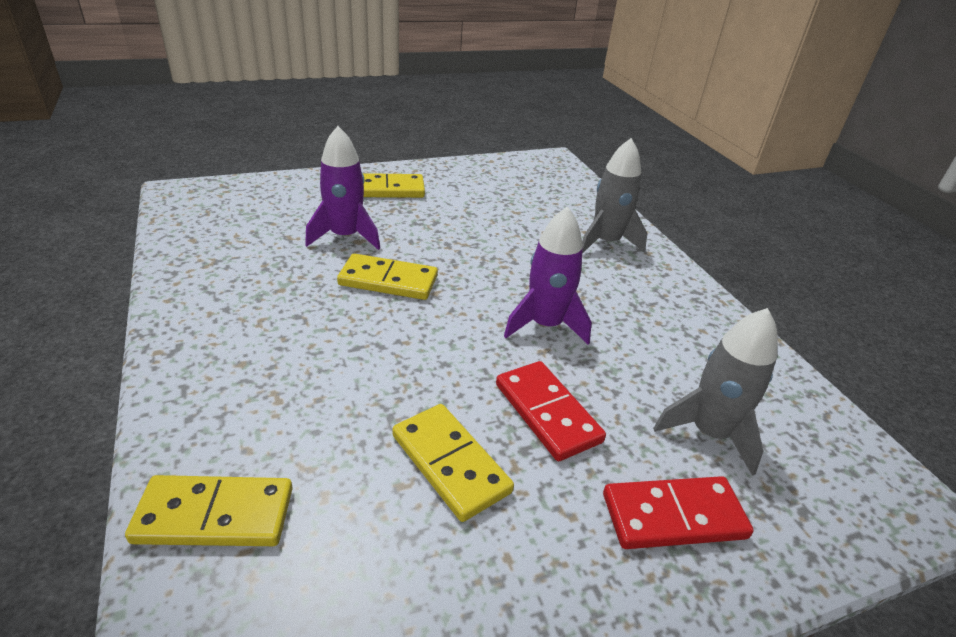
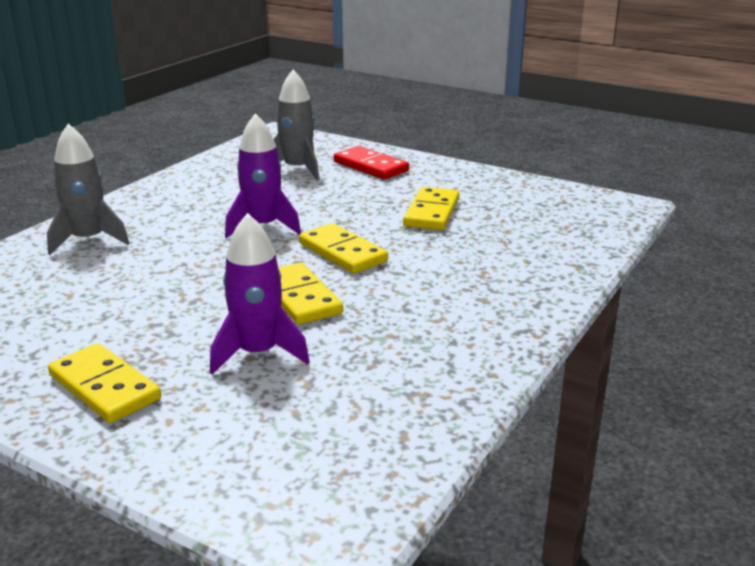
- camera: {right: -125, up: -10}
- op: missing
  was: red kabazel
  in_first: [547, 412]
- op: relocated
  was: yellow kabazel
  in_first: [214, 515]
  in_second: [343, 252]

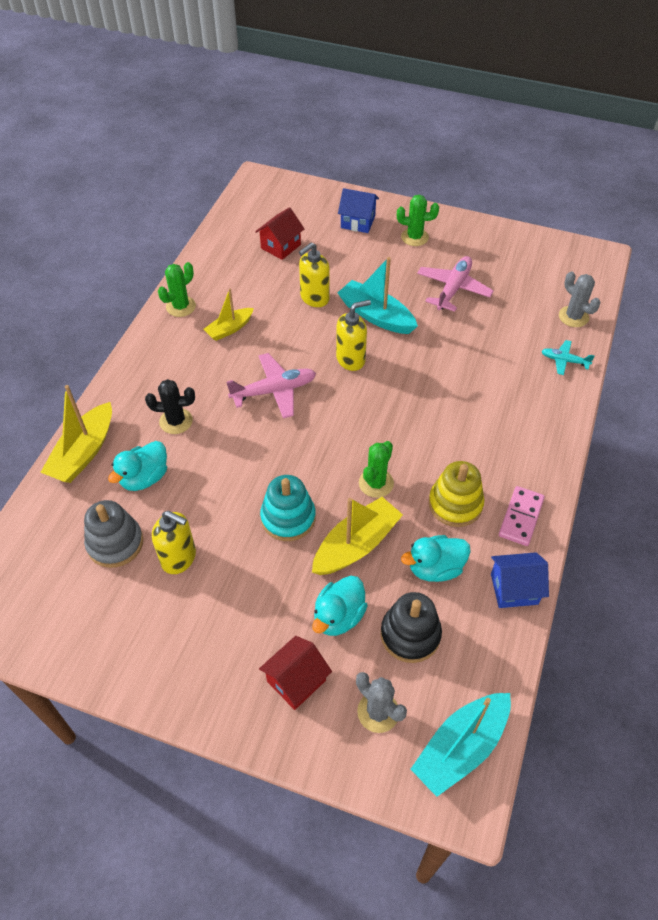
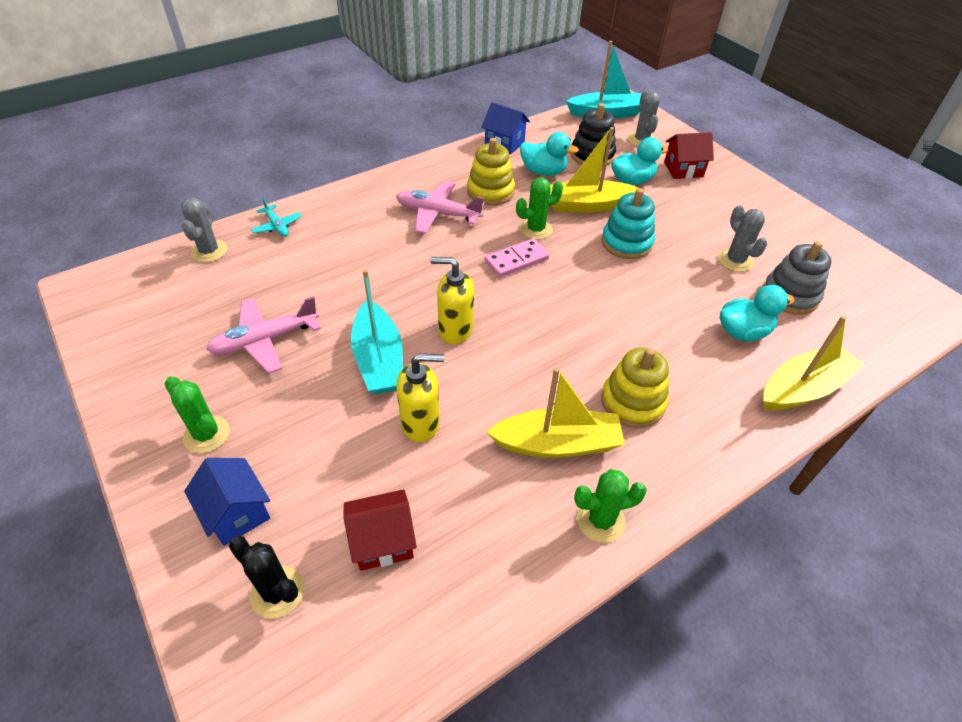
- camera: {right: -145, up: -5}
- op: appeared
  now: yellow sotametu
  in_second: [632, 402]
- op: relocated
  was: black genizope
  in_first: [176, 421]
  in_second: [277, 592]
- op: relocated
  was: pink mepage
  in_first: [274, 391]
  in_second: [437, 214]
- op: relocated
  was: pink kabazel
  in_first: [520, 517]
  in_second: [516, 260]
- op: exchanged
  was: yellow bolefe
  now: grey genizope
  in_first: [179, 558]
  in_second: [735, 261]
- op: size
  was: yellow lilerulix
  in_first: [229, 329]
  in_second: [557, 443]
  ratio: 1.61

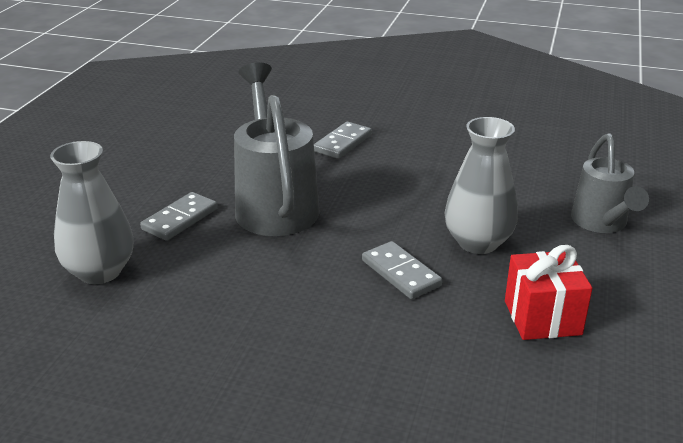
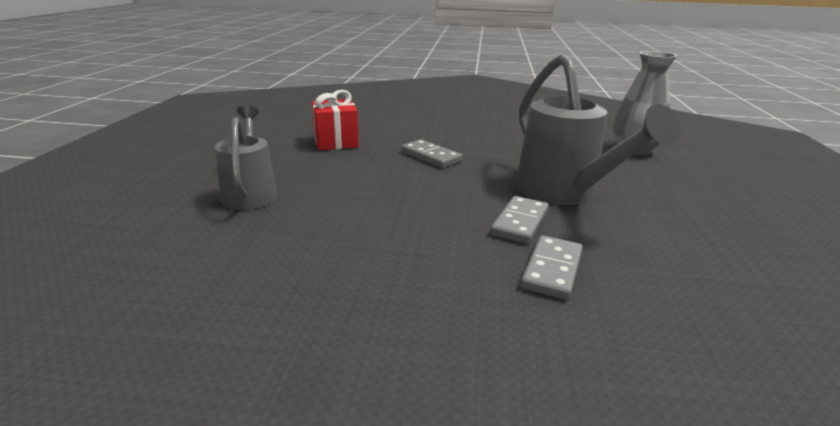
- camera: {right: 170, up: -5}
- op: missing
  was: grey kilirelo
  in_first: [478, 242]
- op: relocated
  was: grey kabazel
  in_first: [180, 219]
  in_second: [520, 222]

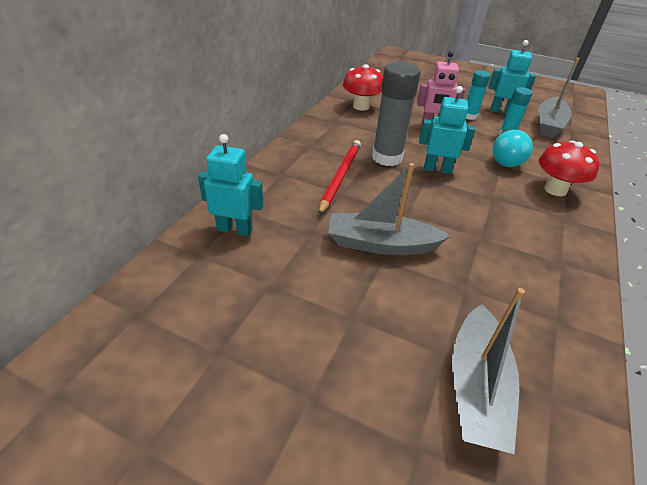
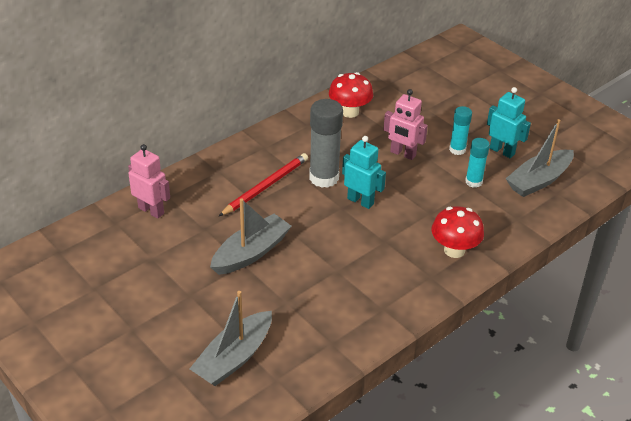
- camera: {right: 25, up: 0}
- op: missing
  was: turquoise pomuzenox
  in_first: [505, 158]
- op: colour
  was: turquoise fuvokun
  now: pink fuvokun
  in_first: [235, 229]
  in_second: [151, 210]
- op: spun
  was: grey lilerulix
  in_first: [381, 244]
  in_second: [251, 253]
  clockwise: 105

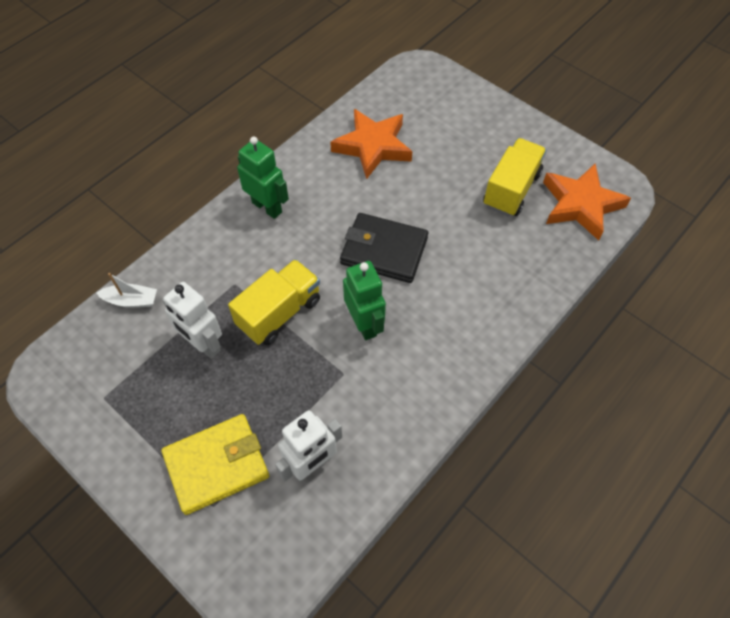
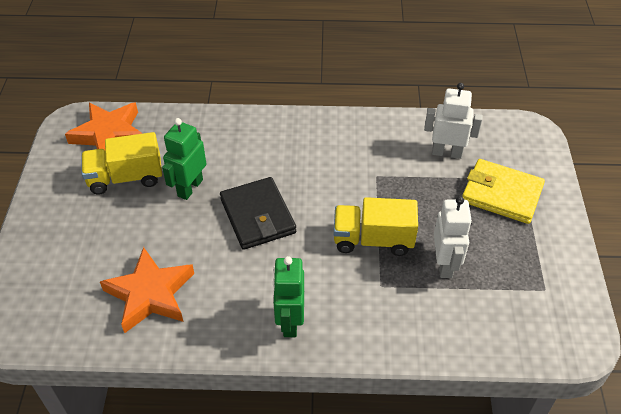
- camera: {right: -130, up: -10}
- op: missing
  was: white lilerulix
  in_first: [131, 301]
- op: relocated
  was: green fuvokun
  in_first: [364, 324]
  in_second: [190, 188]

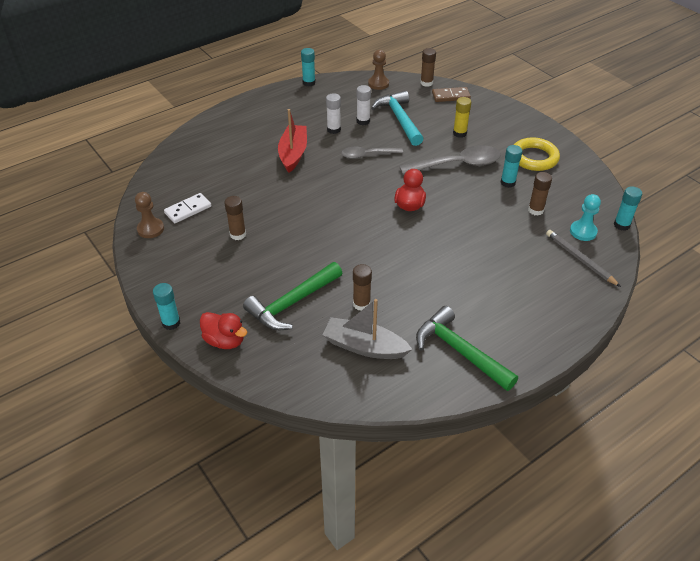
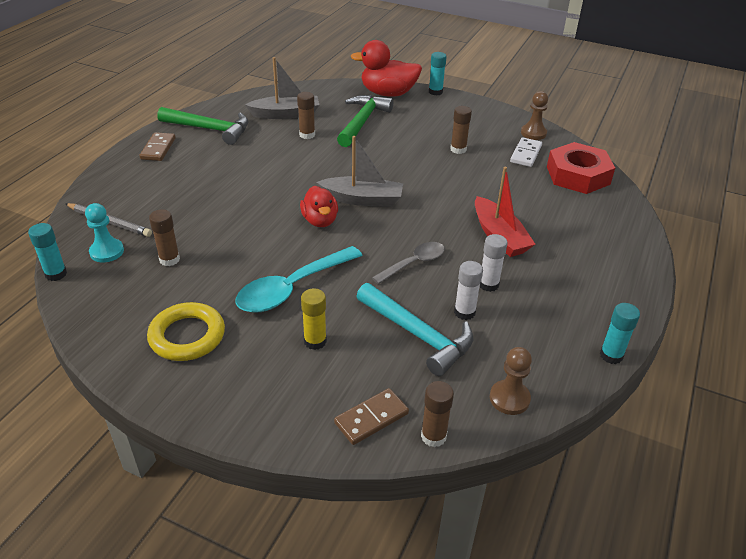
- camera: {right: 150, up: -5}
- op: missing
  was: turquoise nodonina
  in_first: [507, 183]
- op: appeared
  now: brown kabazel
  in_second: [158, 149]
- op: appeared
  now: grey lilerulix
  in_second: [362, 199]
- op: appeared
  now: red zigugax
  in_second: [577, 175]
- op: colour
  was: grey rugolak
  now: turquoise rugolak
  in_first: [457, 165]
  in_second: [292, 288]
- op: size
  was: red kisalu
  in_first: [225, 341]
  in_second: [388, 93]
  ratio: 1.58

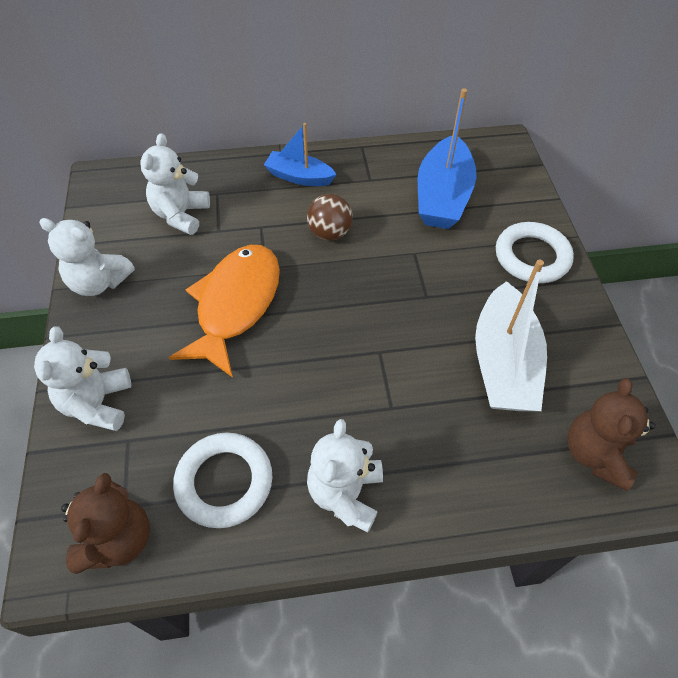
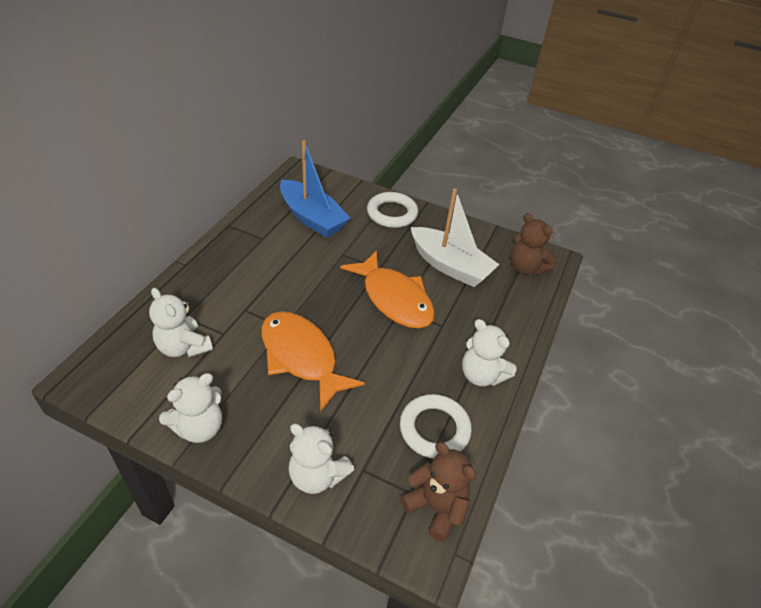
- camera: {right: -60, up: -10}
- op: missing
  was: blue lilerulix
  in_first: [299, 177]
- op: missing
  was: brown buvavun
  in_first: [329, 233]
- op: appeared
  now: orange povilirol
  in_second: [394, 298]

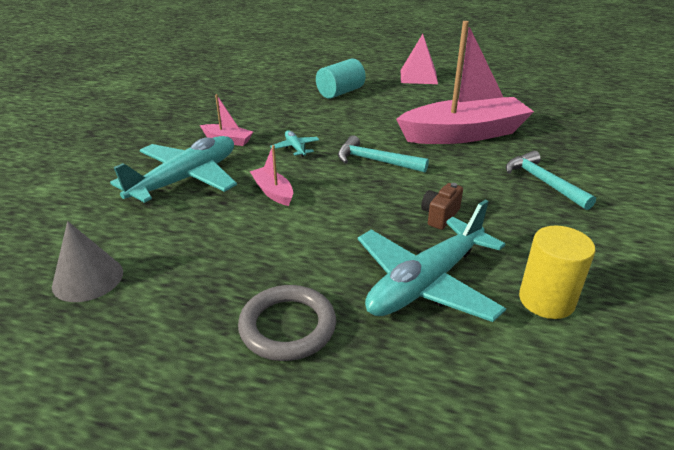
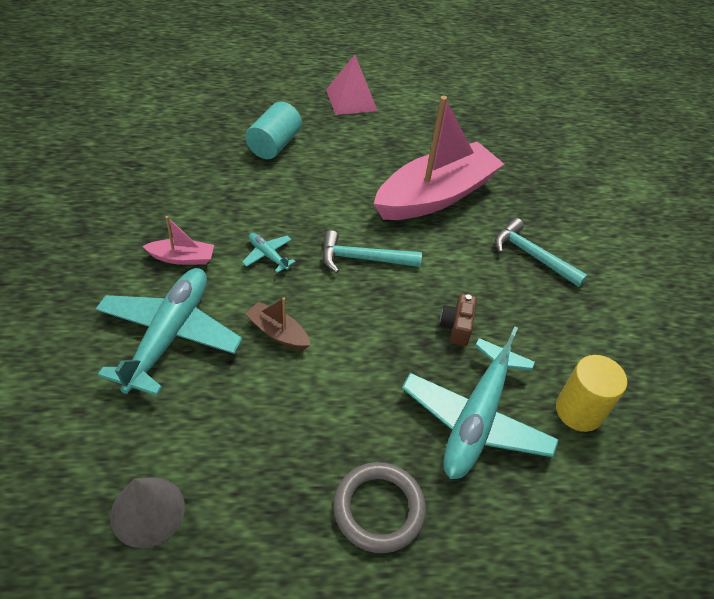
- camera: {right: -25, up: 15}
- op: colour
  was: pink lilerulix
  now: brown lilerulix
  in_first: [273, 192]
  in_second: [278, 332]

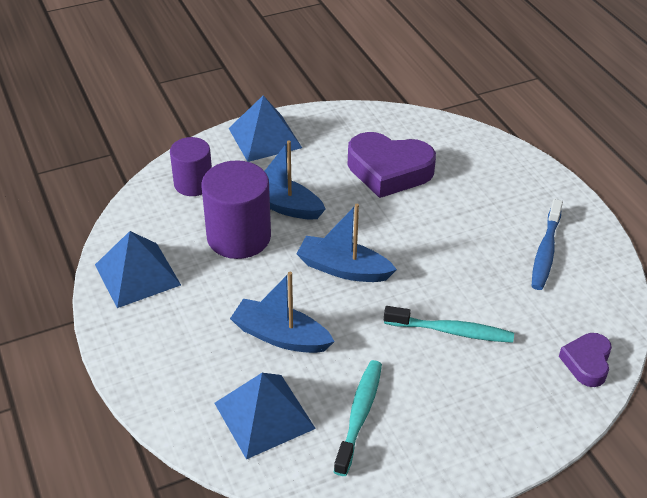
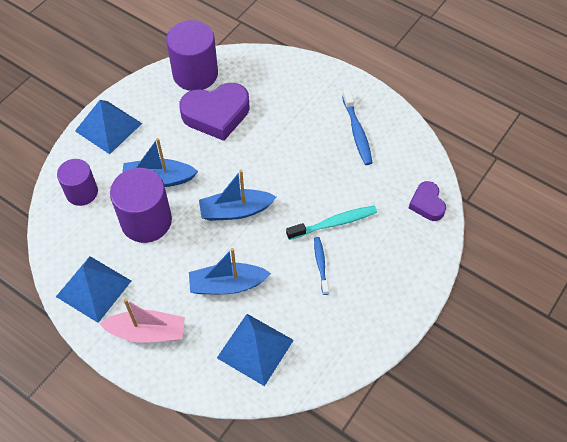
- camera: {right: -30, up: 15}
- op: missing
  was: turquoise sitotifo
  in_first: [359, 415]
- op: appeared
  now: pink lilerulix
  in_second: [147, 332]
- op: appeared
  now: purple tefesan
  in_second: [195, 74]
- op: appeared
  now: blue sitotifo
  in_second: [321, 264]

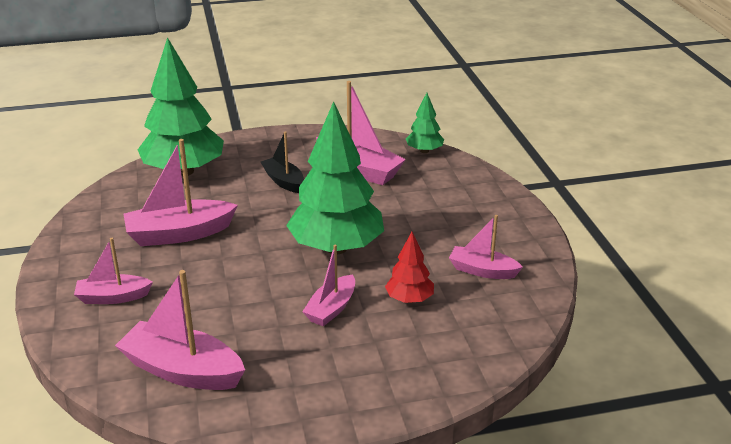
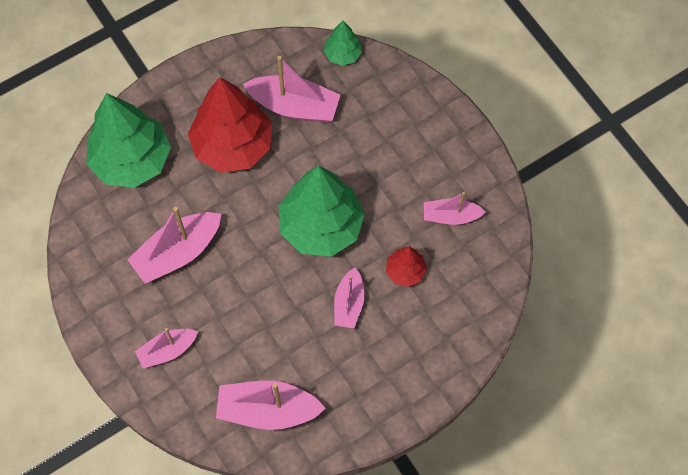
- camera: {right: -20, up: 35}
- op: exchanged
  was: black lilerulix
  now: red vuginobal
  in_first: [284, 181]
  in_second: [233, 145]

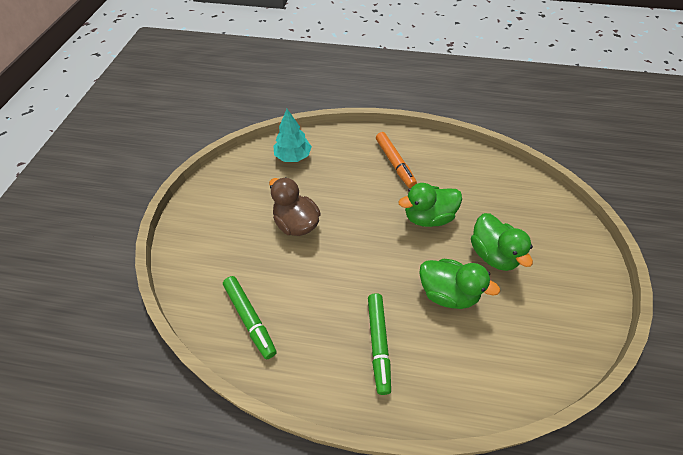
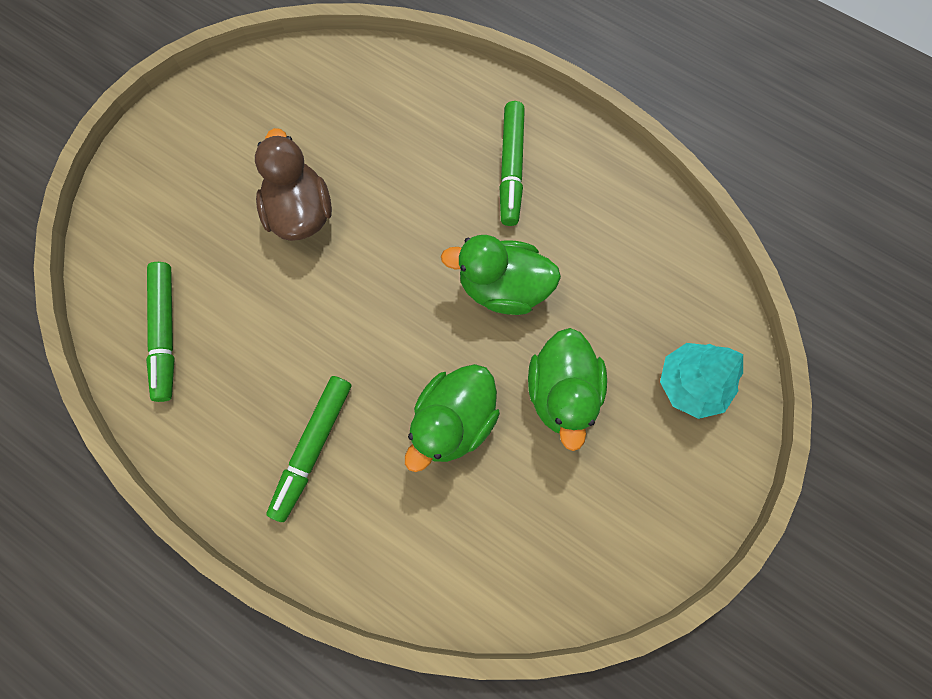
- camera: {right: 25, up: 20}
- op: relocated
  was: turquoise vuginobal
  in_first: [293, 156]
  in_second: [691, 384]
- op: colour
  was: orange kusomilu
  now: green kusomilu
  in_first: [395, 163]
  in_second: [511, 168]
- op: spun
  was: green kisalu
  in_first: [447, 293]
  in_second: [453, 421]
  clockwise: 75

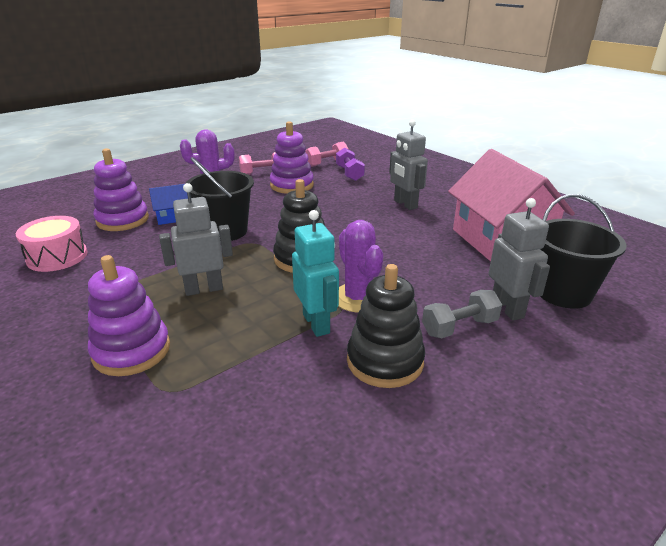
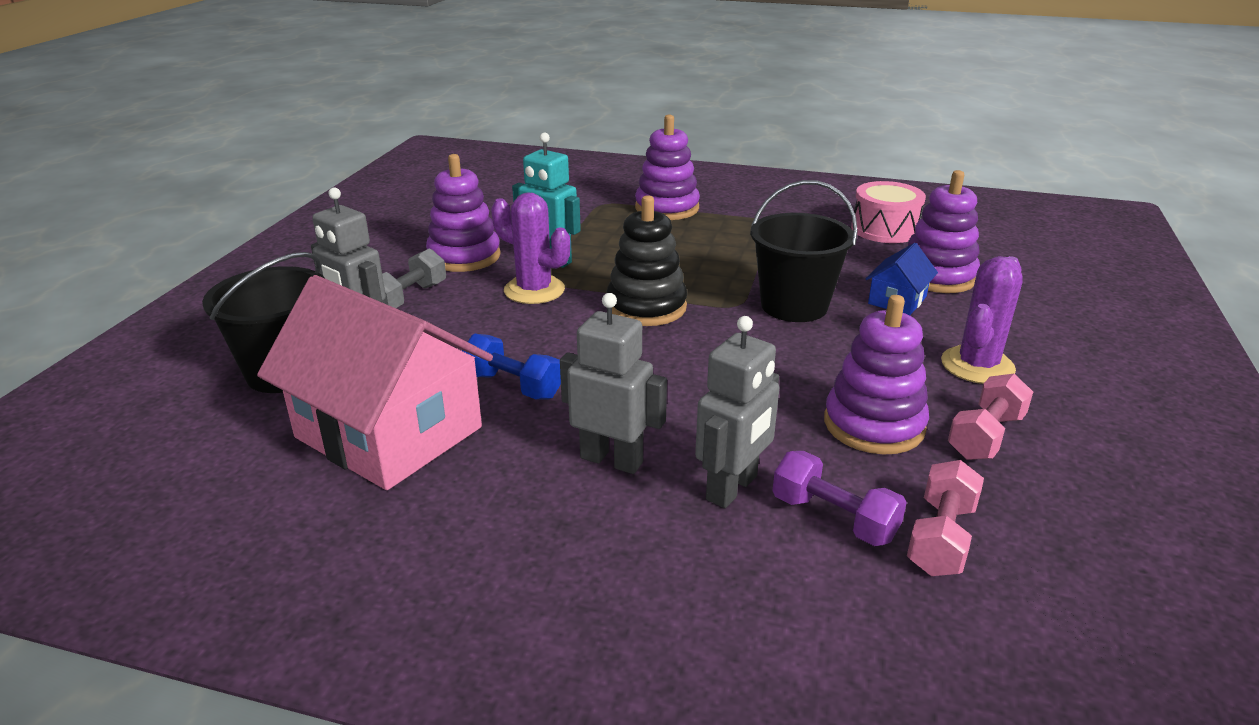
- camera: {right: 145, up: 0}
- op: appeared
  now: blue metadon
  in_second: [513, 386]
- op: relocated
  was: grey fuvokun
  in_first: [204, 289]
  in_second: [732, 488]
- op: colour
  was: black sotametu
  now: purple sotametu
  in_first: [385, 361]
  in_second: [464, 256]

